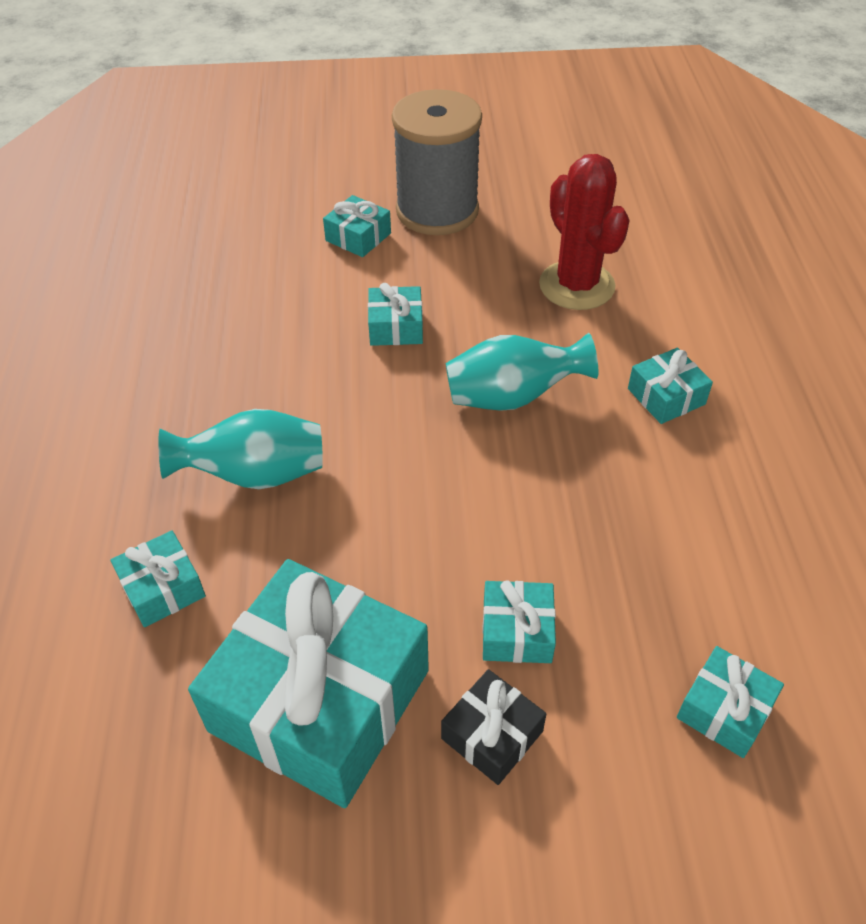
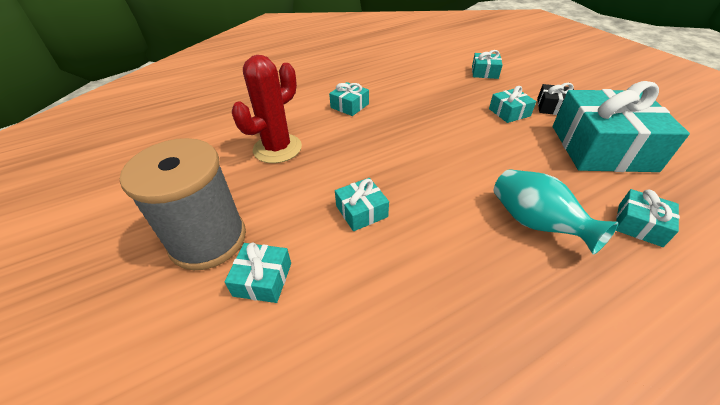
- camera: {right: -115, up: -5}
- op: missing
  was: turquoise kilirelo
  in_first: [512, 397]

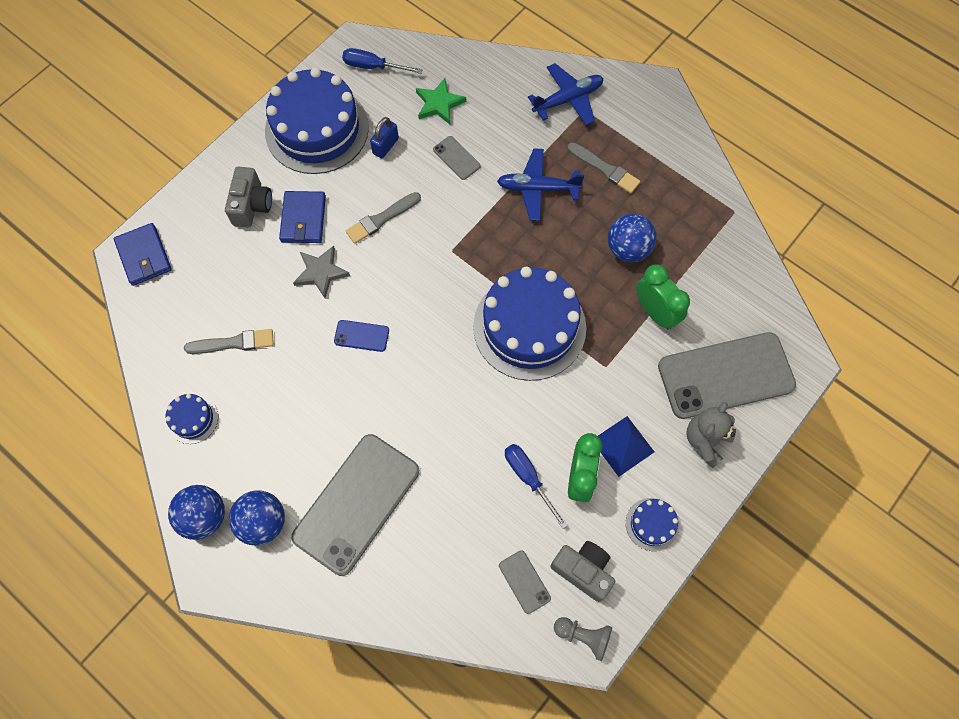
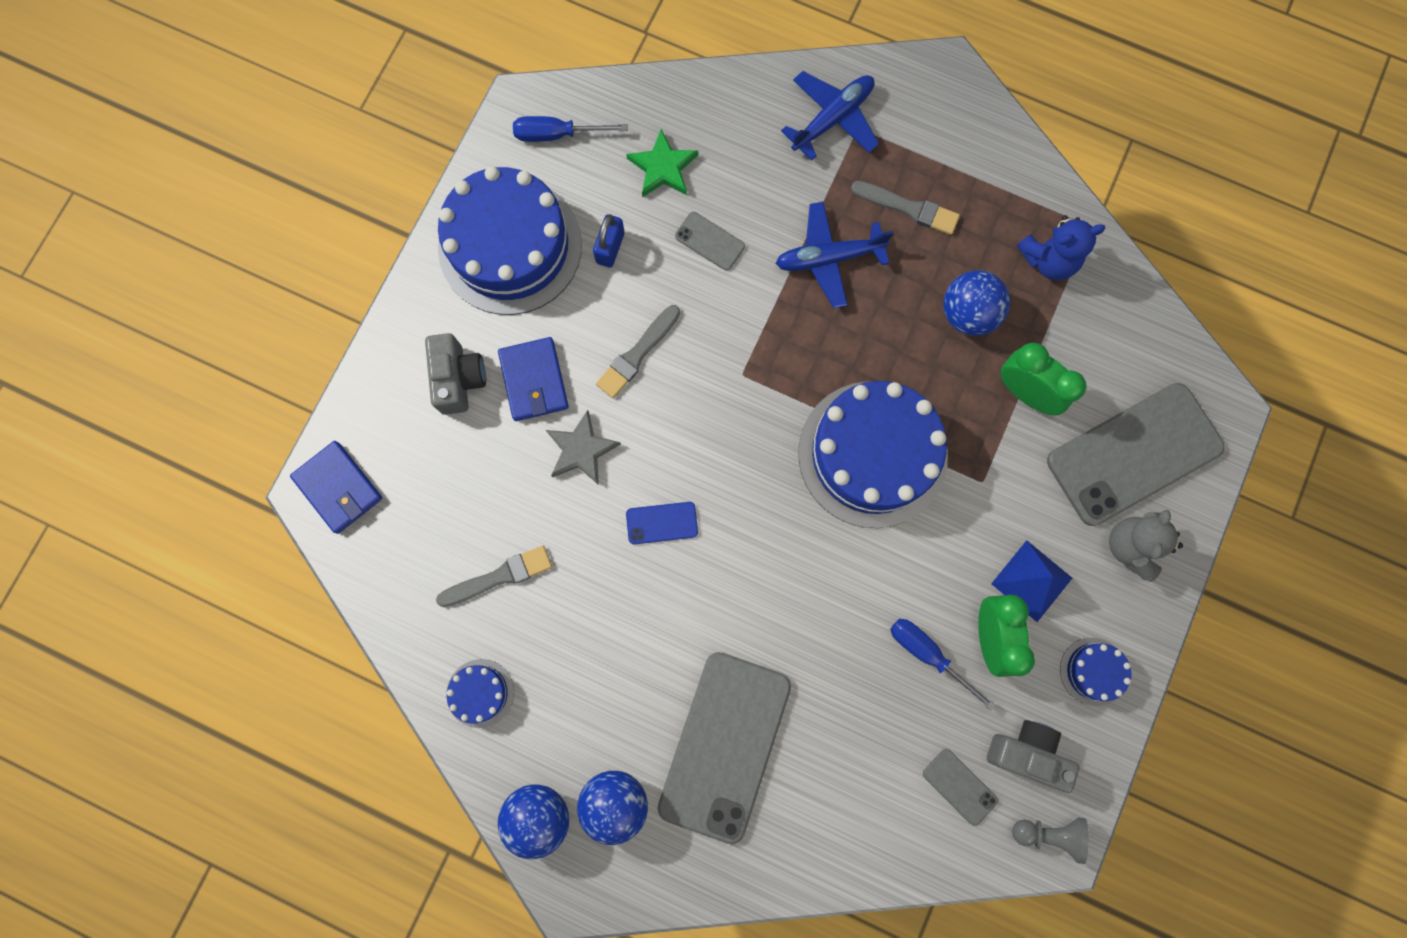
- camera: {right: -15, up: 10}
- op: appeared
  now: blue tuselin
  in_second: [1048, 260]

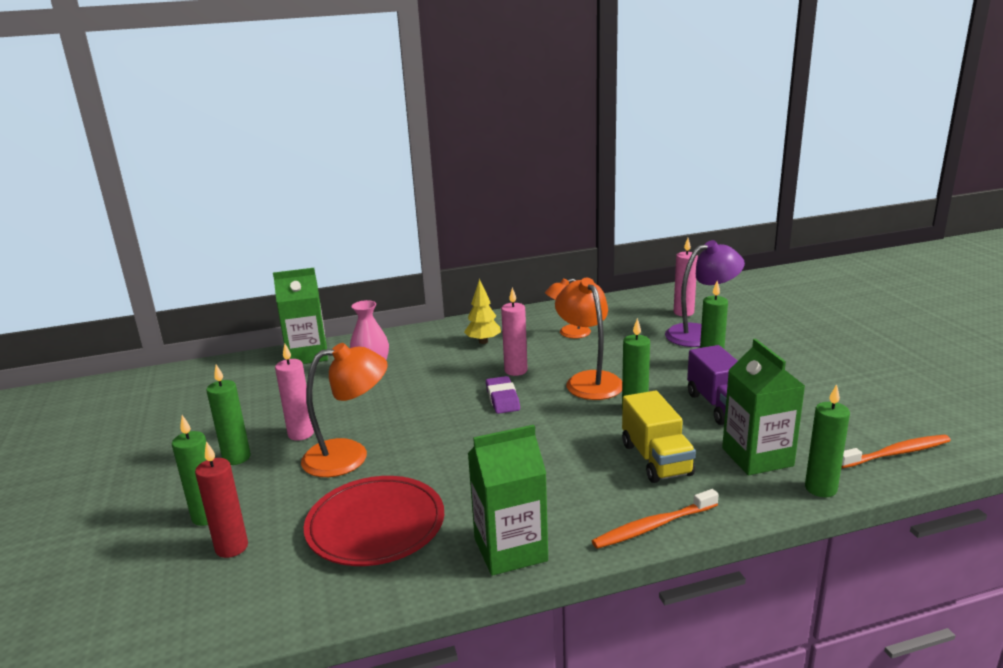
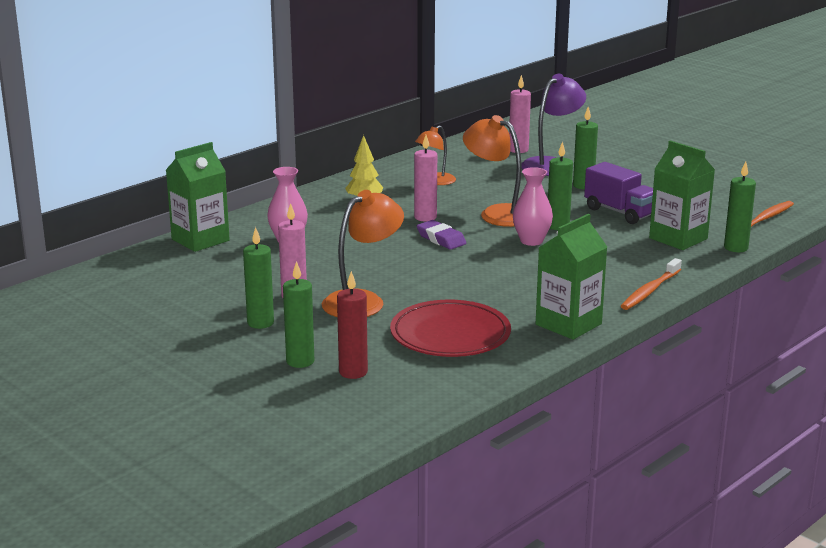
- camera: {right: -30, up: 0}
- op: missing
  was: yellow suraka
  in_first: [656, 459]
- op: appeared
  now: pink kilirelo
  in_second: [531, 241]

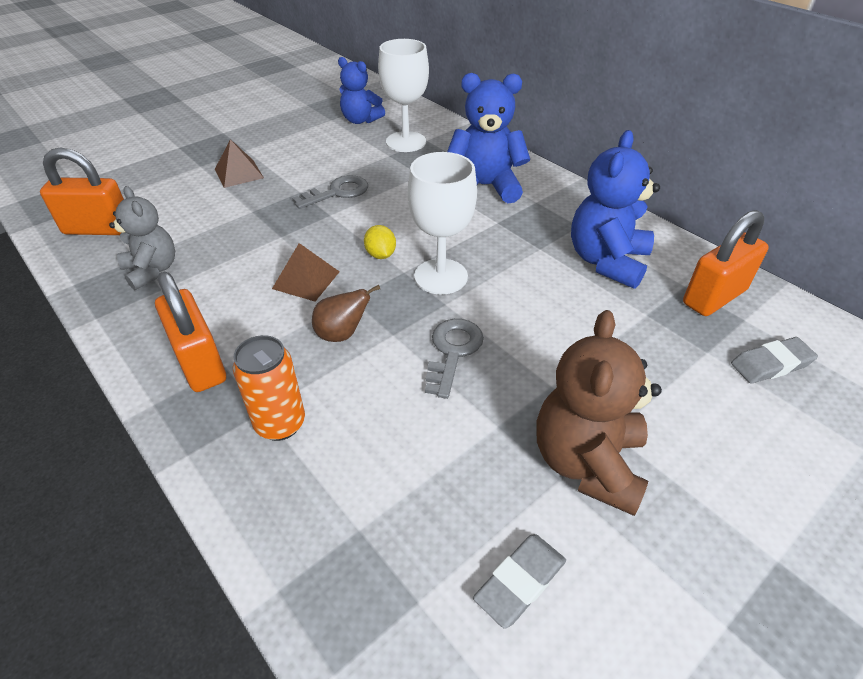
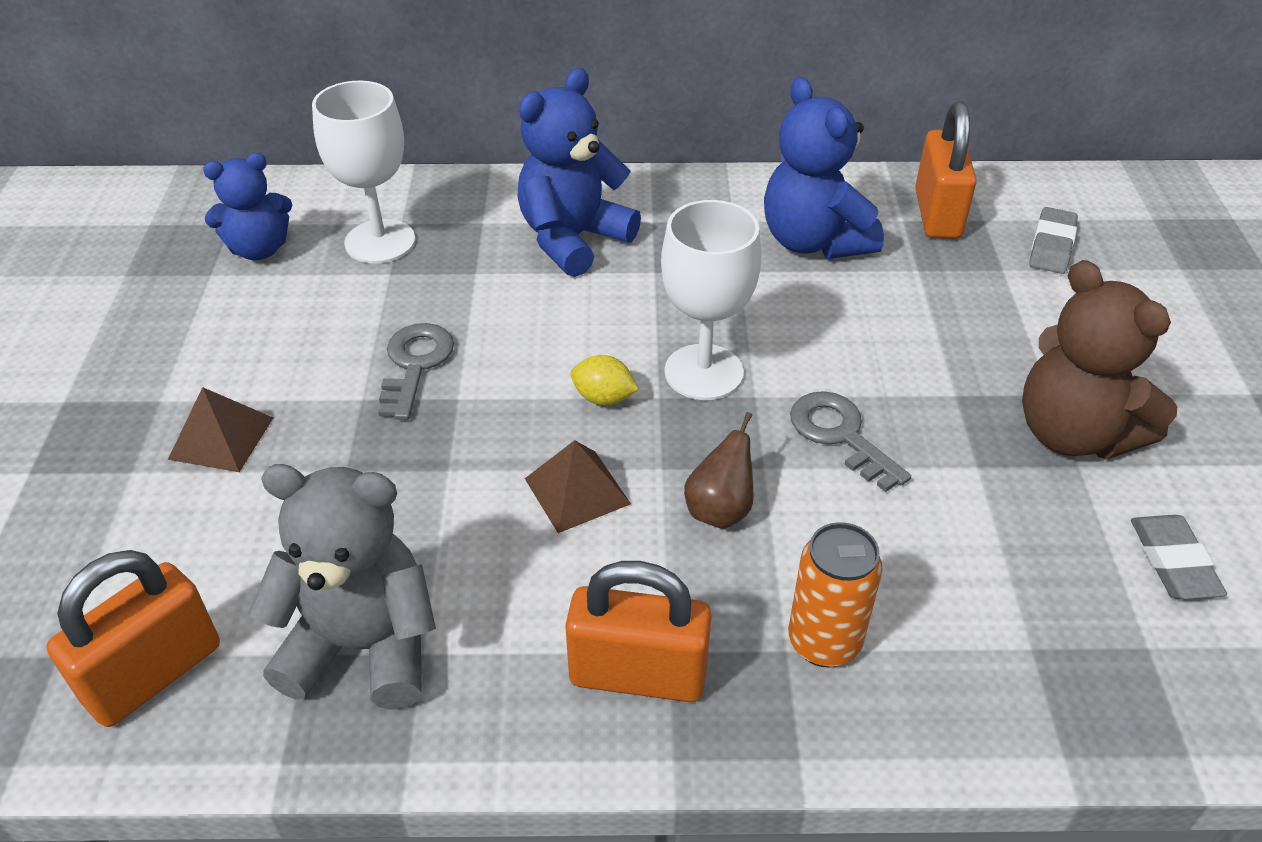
- camera: {right: -50, up: 0}
- op: size
  was: grey tuselin
  in_first: [152, 271]
  in_second: [363, 646]
  ratio: 1.5

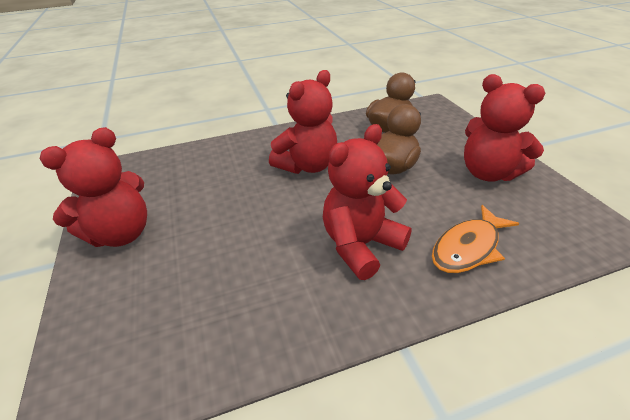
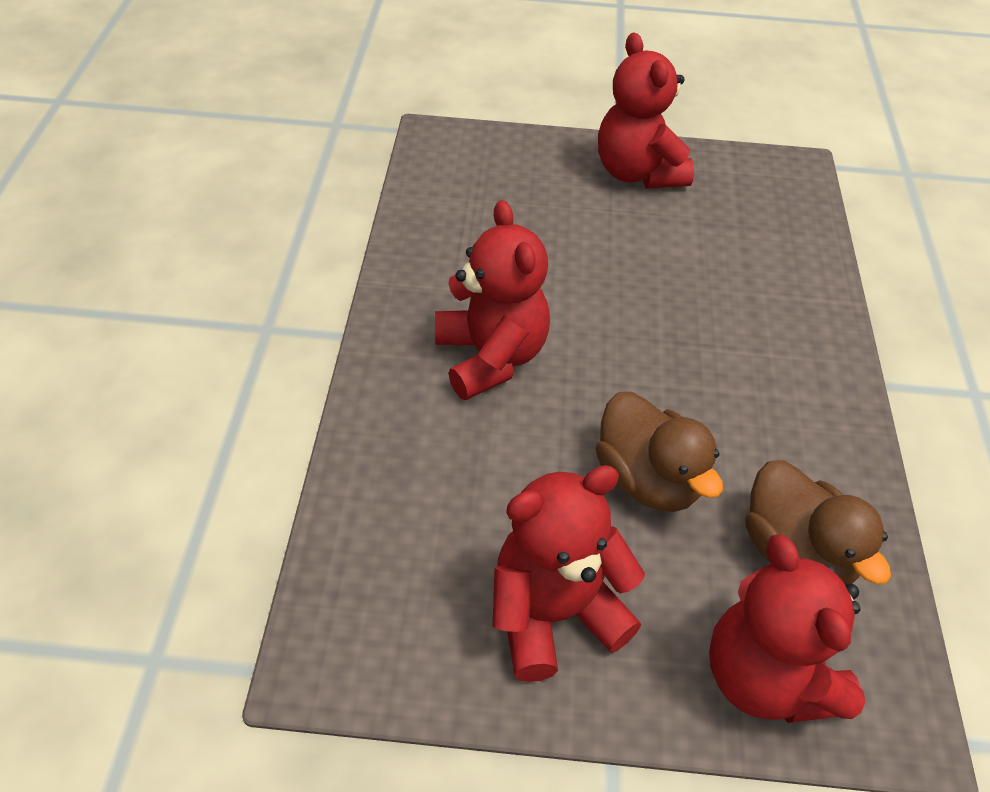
- camera: {right: 110, up: 10}
- op: missing
  was: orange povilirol
  in_first: [468, 248]
- op: relocated
  was: red tuselin
  in_first: [307, 166]
  in_second: [766, 677]

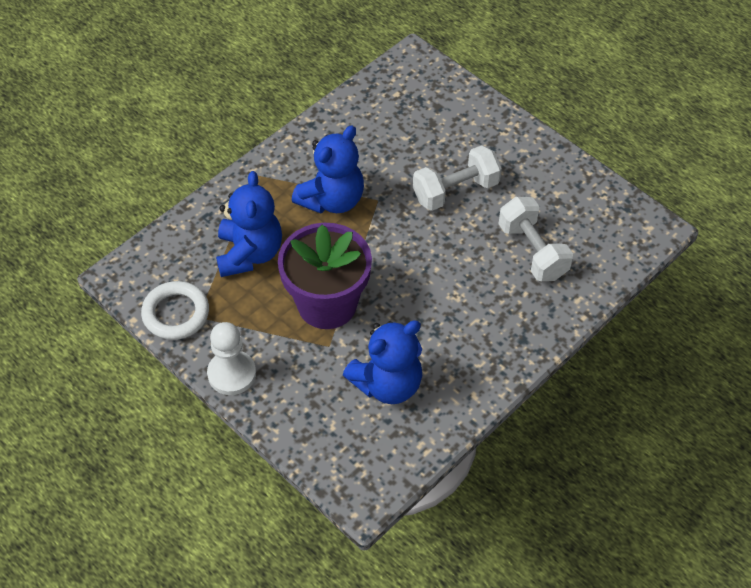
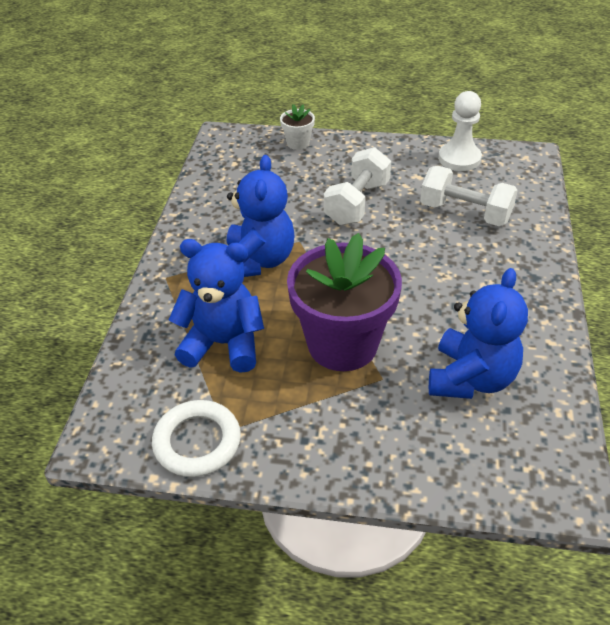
- camera: {right: -35, up: -10}
- op: appeared
  now: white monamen
  in_second: [298, 143]
- op: relocated
  was: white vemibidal
  in_first: [232, 374]
  in_second: [459, 158]
- op: spun
  was: blue tuselin
  in_first: [249, 254]
  in_second: [223, 344]
  clockwise: -45

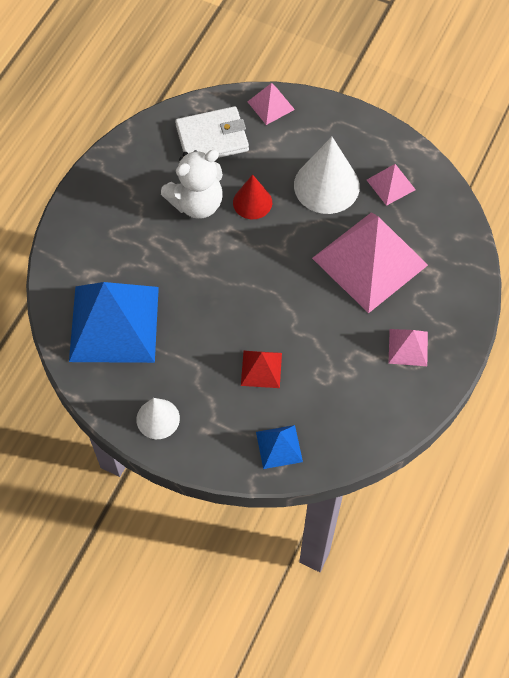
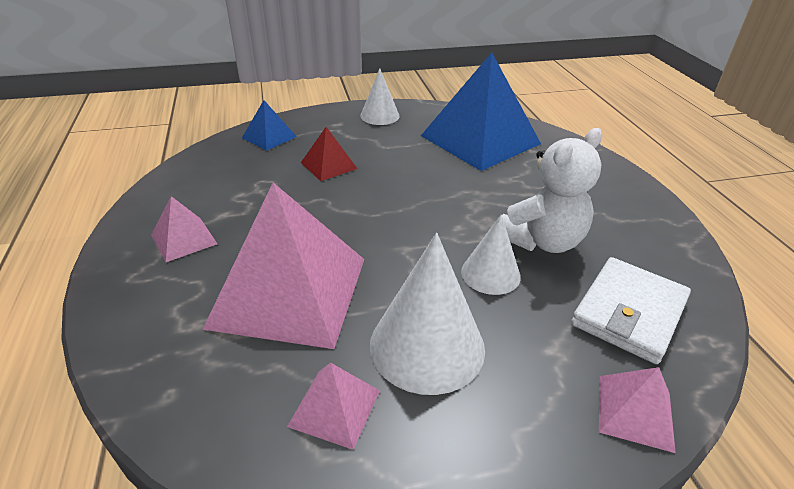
- camera: {right: 140, up: -25}
- op: colour
  was: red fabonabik
  now: white fabonabik
  in_first: [252, 202]
  in_second: [490, 274]
- op: spun
  was: white tuselin
  in_first: [197, 203]
  in_second: [542, 241]
  clockwise: -150

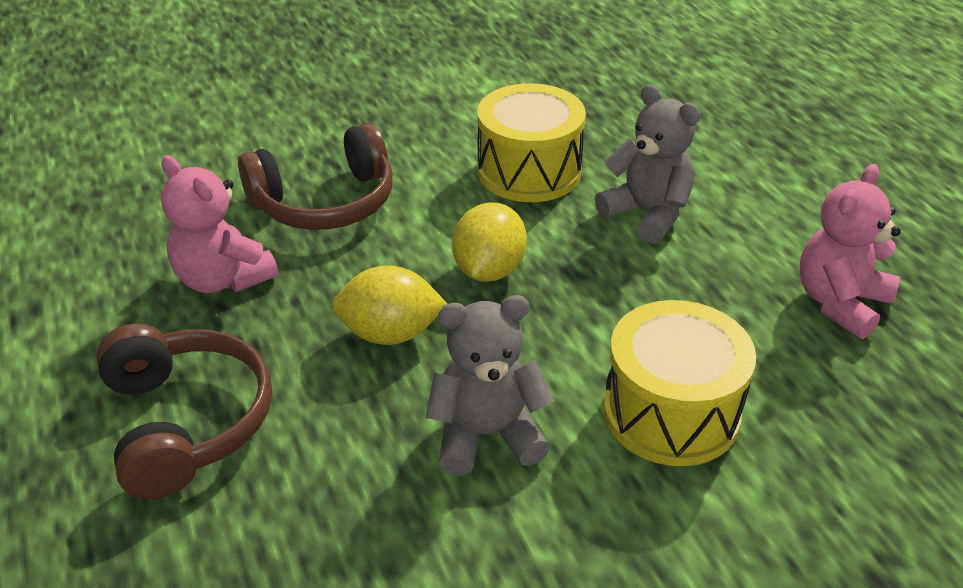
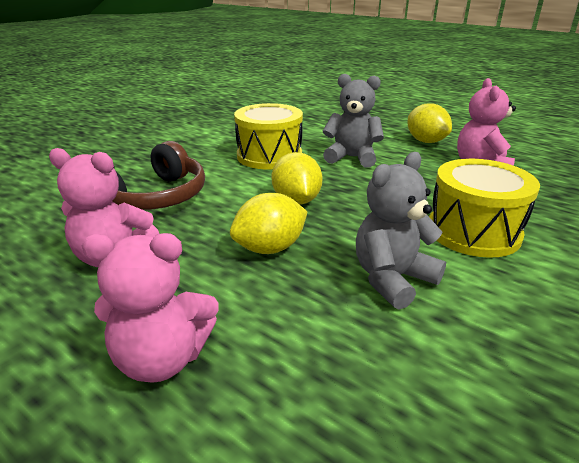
- camera: {right: -30, up: -10}
- op: appeared
  now: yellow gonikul
  in_second: [426, 141]
- op: exchanged
  was: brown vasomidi
  now: pink tuselin
  in_first: [186, 422]
  in_second: [162, 359]

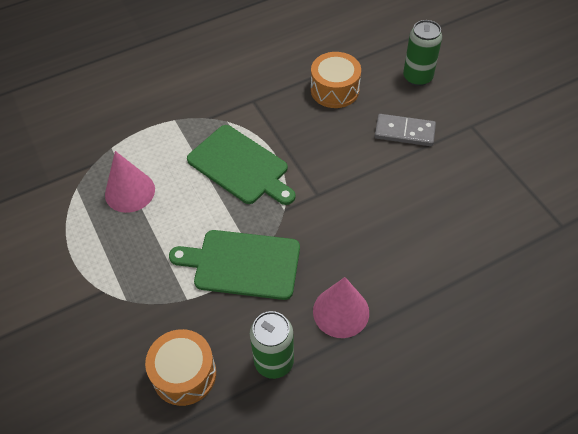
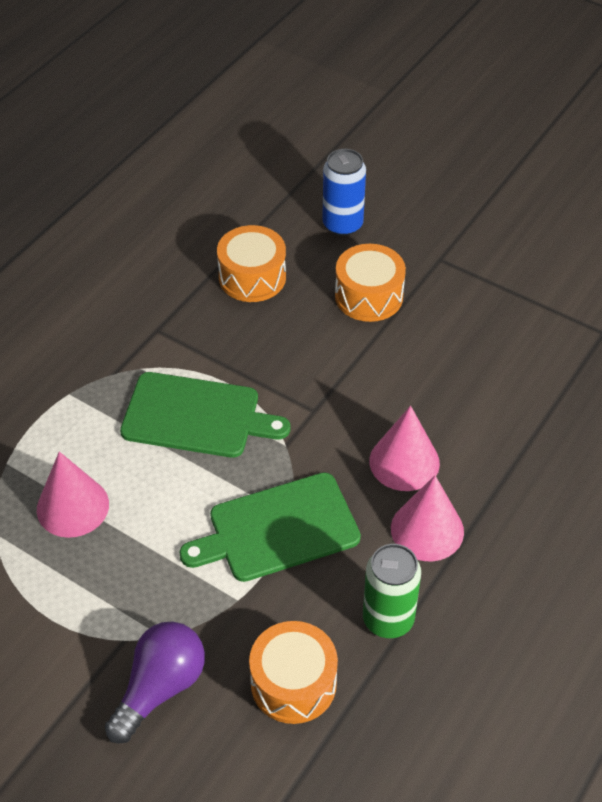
- camera: {right: -30, up: -5}
- op: appeared
  now: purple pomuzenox
  in_second: [160, 688]
- op: appeared
  now: pink fabonabik
  in_second: [404, 462]
- op: exchanged
  was: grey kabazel
  now: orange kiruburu
  in_first: [404, 132]
  in_second: [369, 296]
- op: colour
  was: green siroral
  now: blue siroral
  in_first: [417, 77]
  in_second: [342, 224]

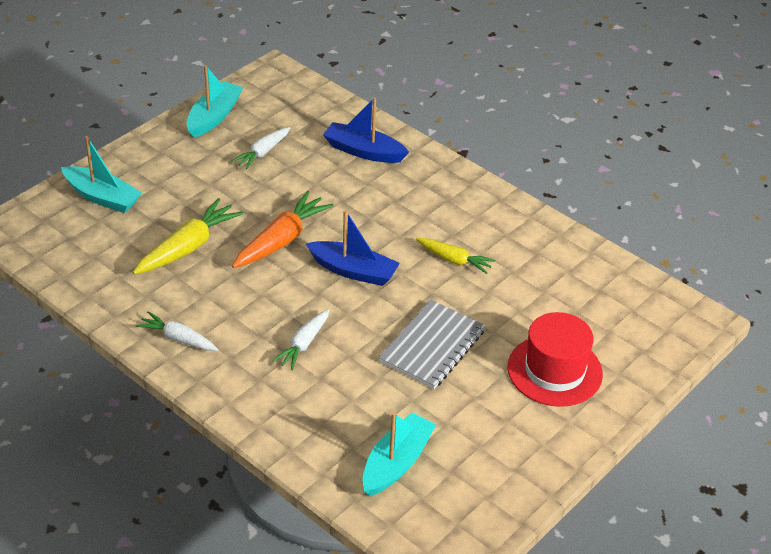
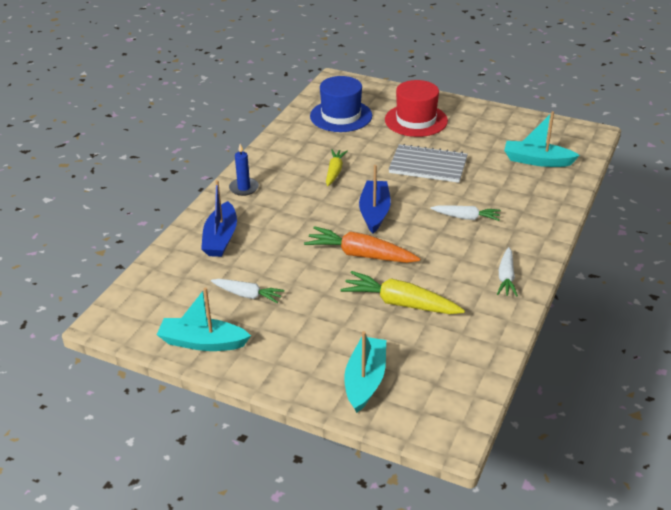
- camera: {right: -105, up: -5}
- op: appeared
  now: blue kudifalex
  in_second: [244, 188]
- op: appeared
  now: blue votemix
  in_second: [341, 116]

